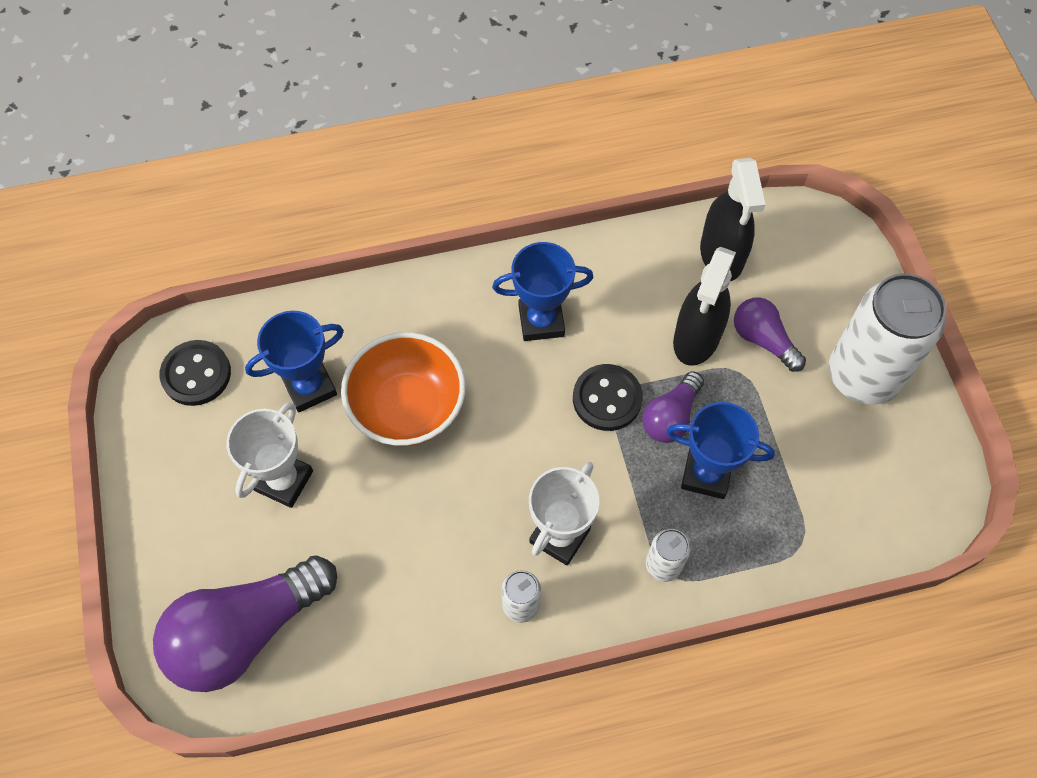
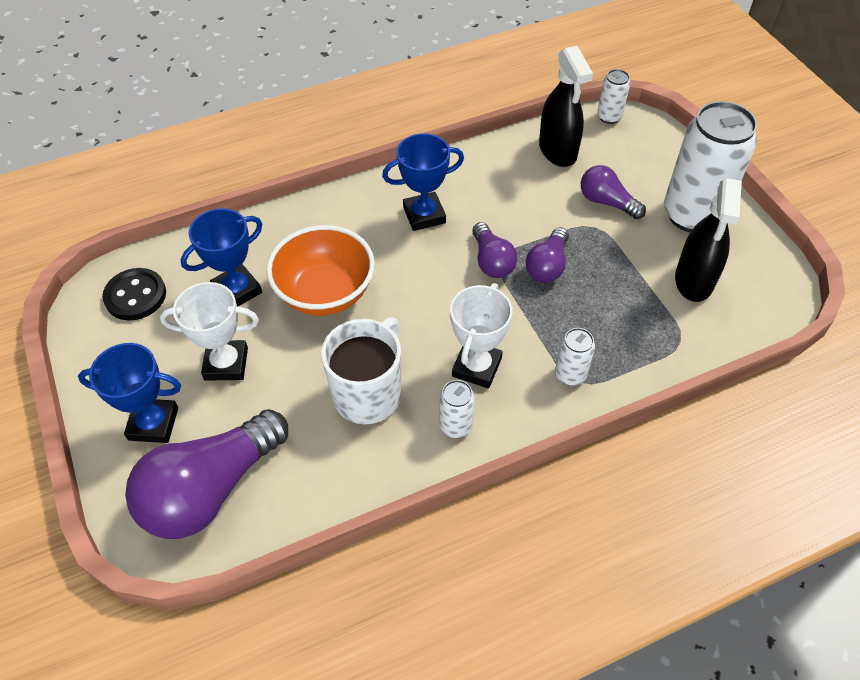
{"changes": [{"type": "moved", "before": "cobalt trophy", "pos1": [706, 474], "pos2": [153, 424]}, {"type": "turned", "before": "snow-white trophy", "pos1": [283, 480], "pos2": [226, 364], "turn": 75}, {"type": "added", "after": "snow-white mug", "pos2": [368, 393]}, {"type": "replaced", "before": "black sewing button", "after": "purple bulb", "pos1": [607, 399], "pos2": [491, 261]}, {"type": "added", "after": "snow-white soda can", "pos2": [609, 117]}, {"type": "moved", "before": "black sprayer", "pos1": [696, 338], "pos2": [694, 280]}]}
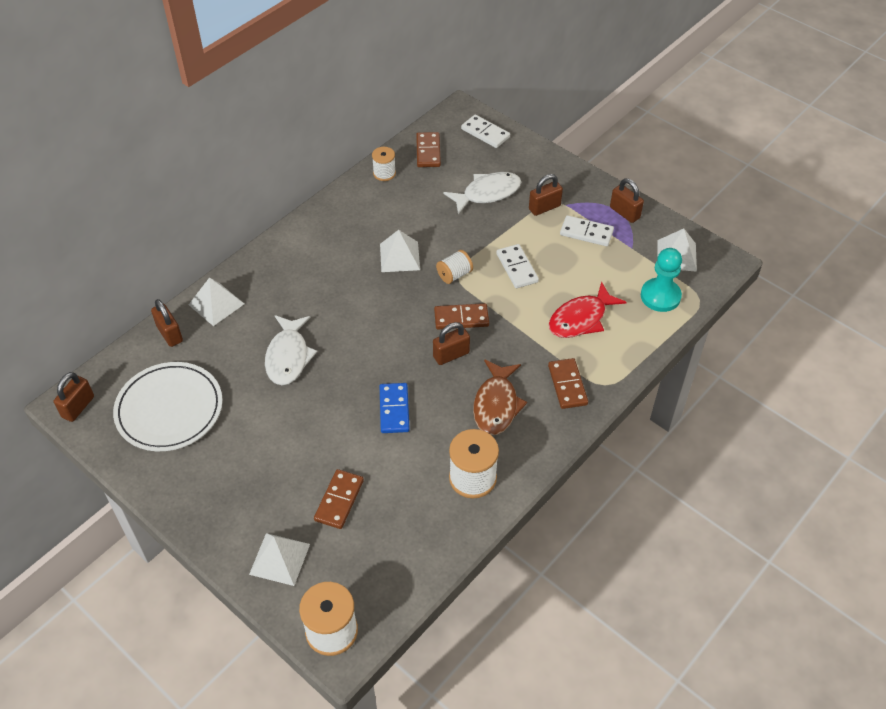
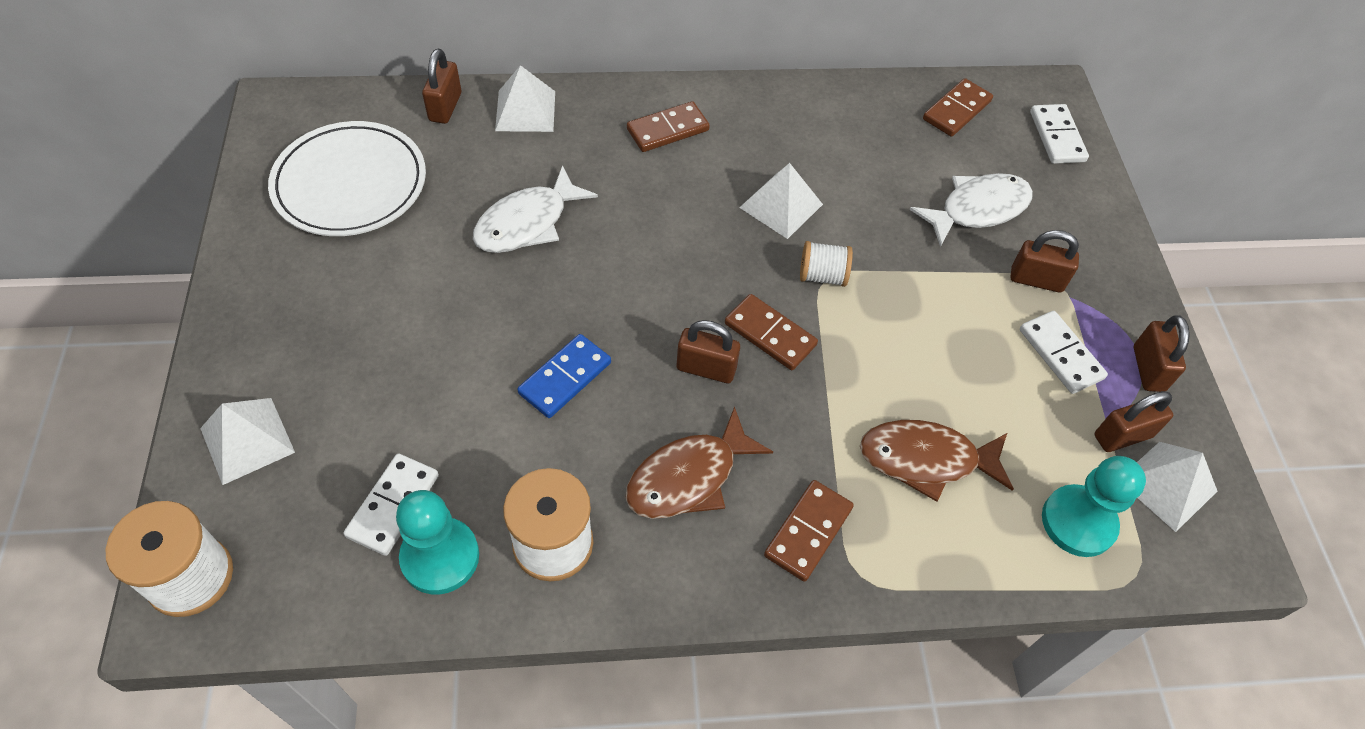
{"changes": [{"type": "moved", "before": "snow-white domino tile", "pos1": [517, 268], "pos2": [393, 506]}, {"type": "added", "after": "turquoise chess pawn", "pos2": [440, 557]}, {"type": "moved", "before": "russet domino tile", "pos1": [339, 500], "pos2": [668, 130]}, {"type": "recoloured", "before": "red fish", "after": "russet fish", "pos1": [581, 319], "pos2": [926, 460]}, {"type": "turned", "before": "snow-white fish", "pos1": [487, 193], "pos2": [977, 209], "turn": -45}, {"type": "moved", "before": "russet padlock", "pos1": [78, 407], "pos2": [1122, 436]}, {"type": "removed", "before": "snow-white spool", "pos1": [384, 173]}]}
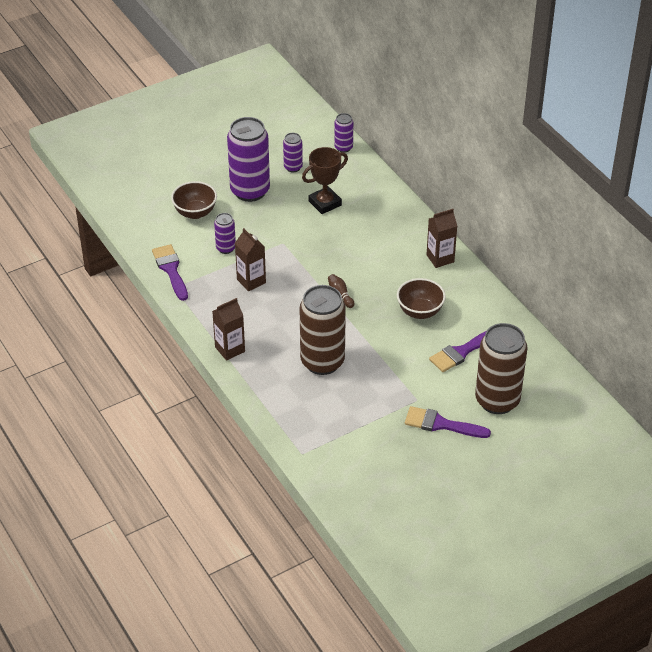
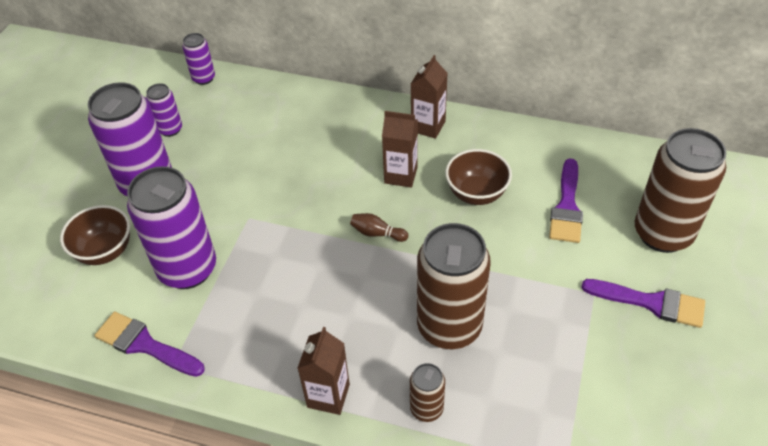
{"changes": [{"type": "resized", "before": "purple soda can", "pos1": [226, 248], "pos2": [188, 269], "scale": 2.08}, {"type": "moved", "before": "russet juice carton", "pos1": [251, 281], "pos2": [401, 175]}, {"type": "added", "after": "russet soda can", "pos2": [426, 409]}, {"type": "turned", "before": "purple paintbrush", "pos1": [441, 424], "pos2": [651, 303], "turn": -135}, {"type": "removed", "before": "russet trophy", "pos1": [325, 203]}]}
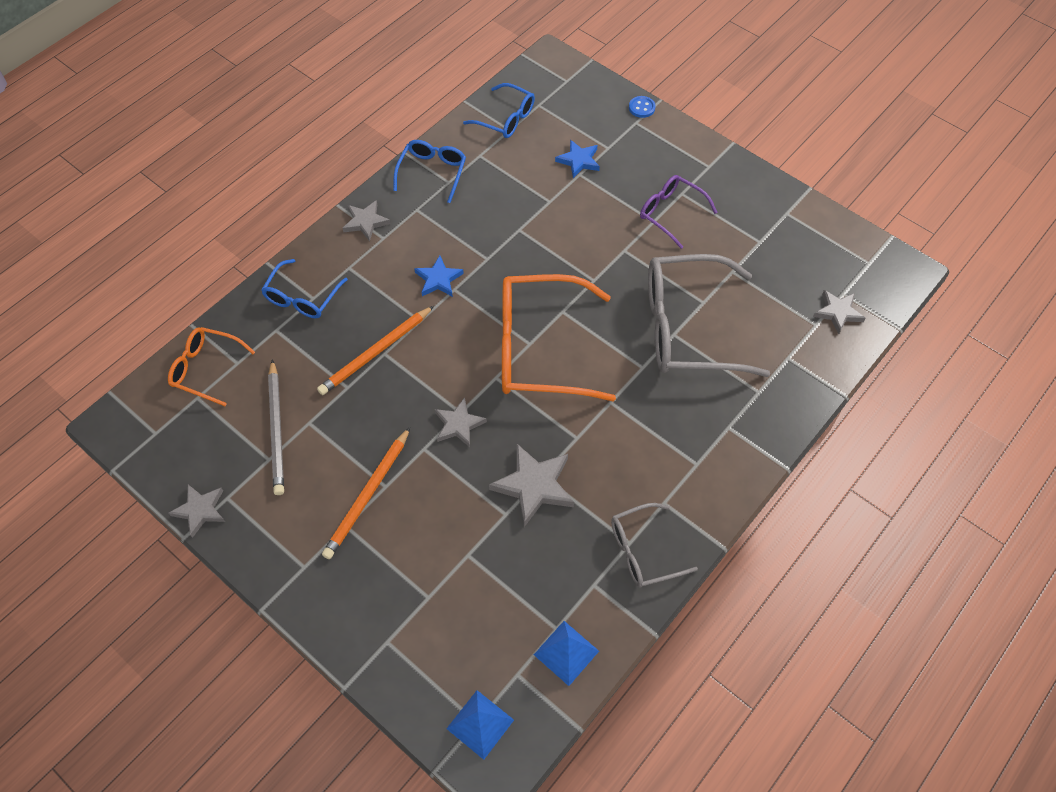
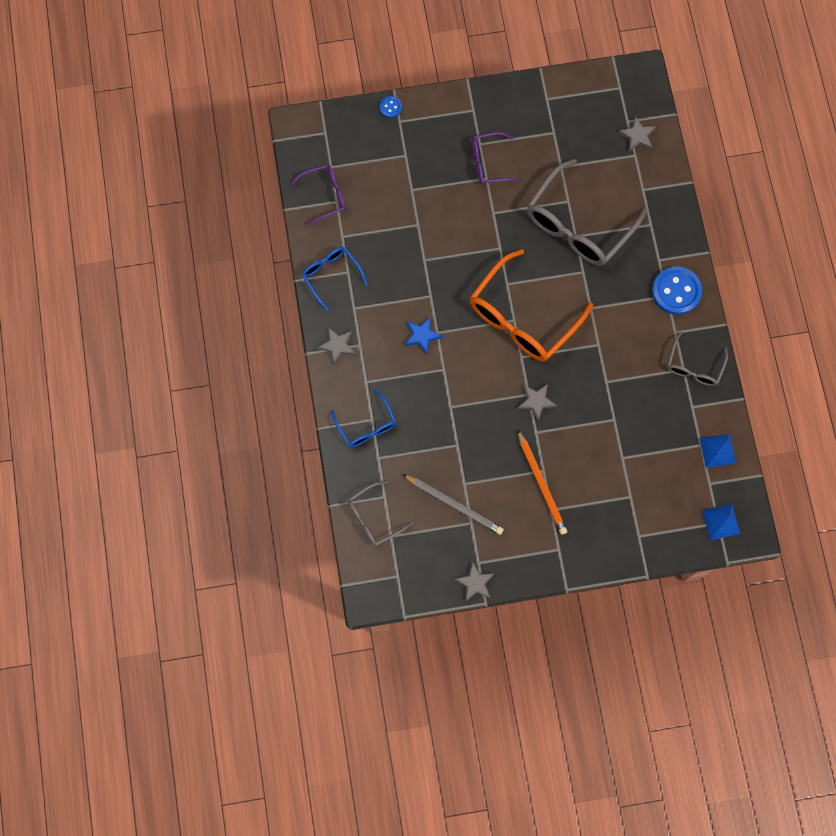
{"changes": [{"type": "recoloured", "before": "cobalt glasses", "after": "purple glasses", "pos1": [506, 119], "pos2": [325, 196]}, {"type": "recoloured", "before": "orange glasses", "after": "gray glasses", "pos1": [206, 369], "pos2": [373, 518]}, {"type": "added", "after": "cobalt sewing button", "pos2": [676, 291]}, {"type": "removed", "before": "orange lead pencil", "pos1": [376, 353]}, {"type": "removed", "before": "gray star", "pos1": [534, 486]}, {"type": "removed", "before": "cobalt star", "pos1": [578, 161]}]}
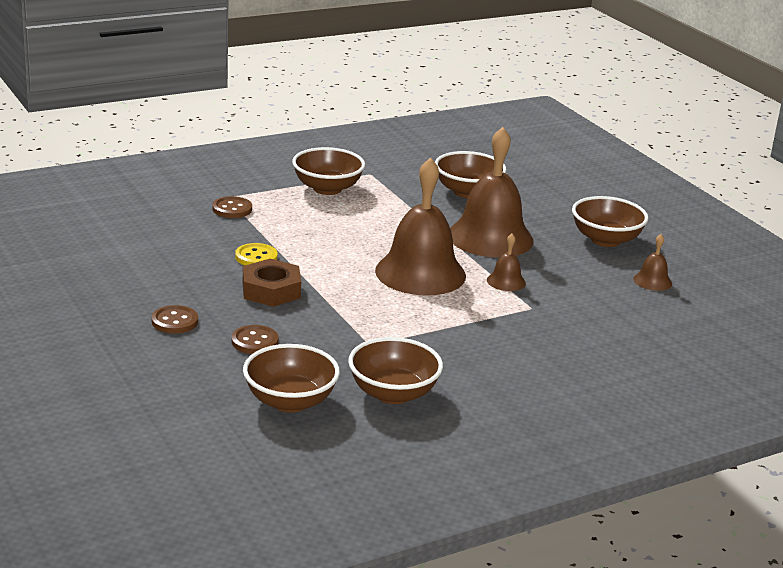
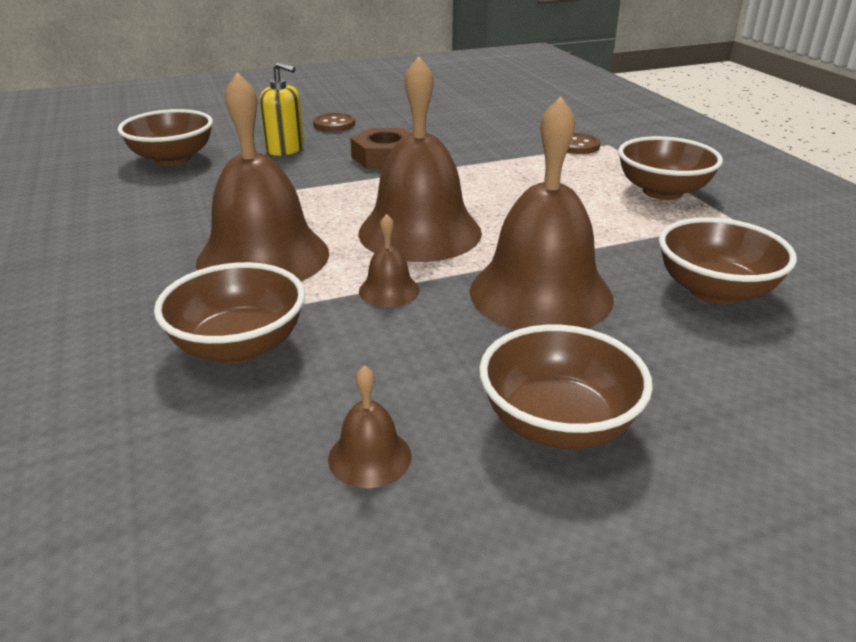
{"changes": [{"type": "moved", "before": "russet bowl", "pos1": [393, 393], "pos2": [239, 346]}, {"type": "added", "after": "russet hand bell", "pos2": [263, 257]}, {"type": "replaced", "before": "russet sewing button", "after": "golden soap dispenser", "pos1": [255, 341], "pos2": [285, 149]}, {"type": "removed", "before": "golden sewing button", "pos1": [256, 257]}]}
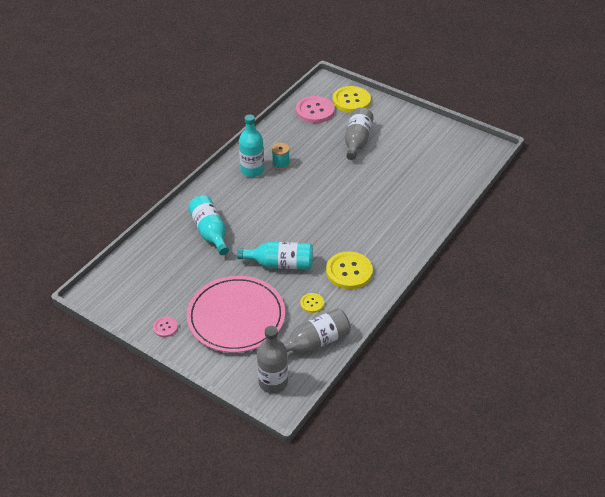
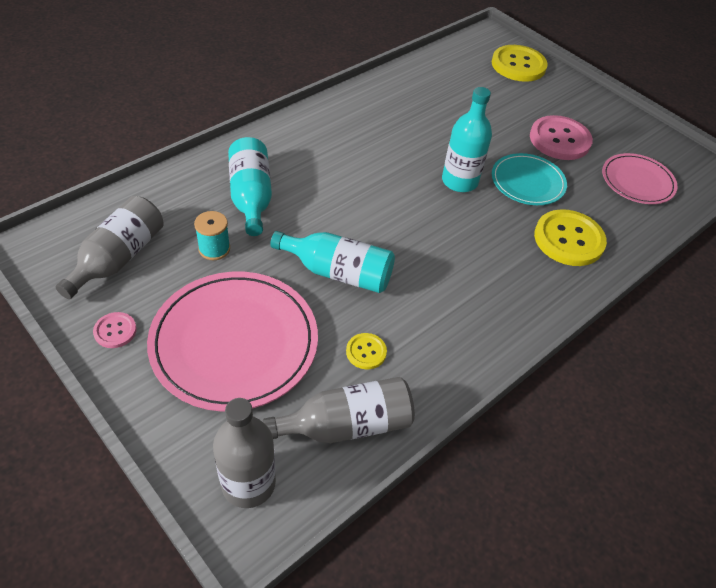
{"changes": [{"type": "moved", "before": "gray drink bottle", "pos1": [357, 141], "pos2": [119, 258]}, {"type": "moved", "before": "turquoise spool", "pos1": [281, 164], "pos2": [214, 249]}, {"type": "moved", "before": "turquoise drink bottle", "pos1": [252, 170], "pos2": [459, 181]}, {"type": "added", "after": "turquoise plate", "pos2": [527, 182]}, {"type": "moved", "before": "rosy sewing button", "pos1": [315, 111], "pos2": [559, 140]}, {"type": "moved", "before": "golden sewing button", "pos1": [349, 271], "pos2": [568, 239]}, {"type": "added", "after": "rosy plate", "pos2": [637, 181]}]}
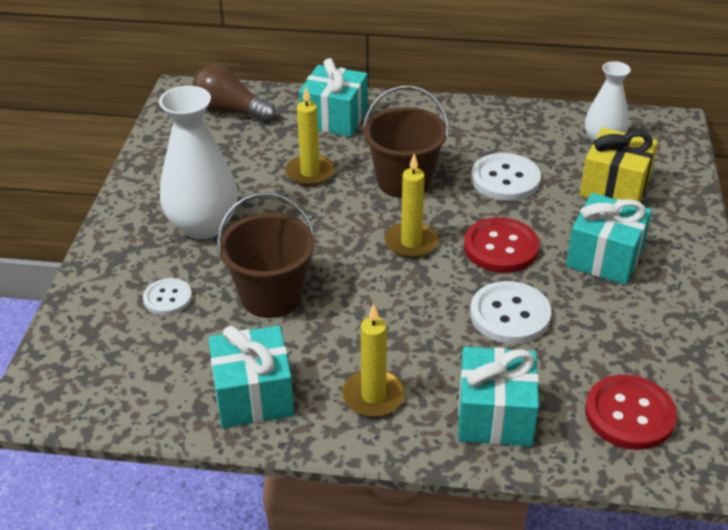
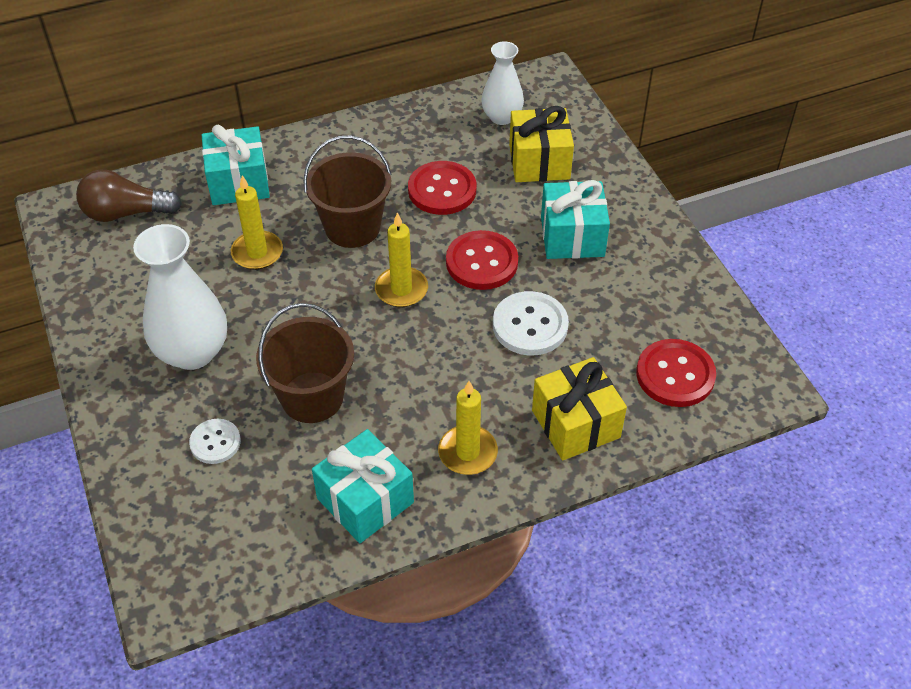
{"changes": [{"type": "recoloured", "before": "snow-white sewing button", "after": "red sewing button", "pos1": [505, 179], "pos2": [442, 190]}, {"type": "recoloured", "before": "turquoise wrapped gift", "after": "golden wrapped gift", "pos1": [495, 415], "pos2": [575, 424]}]}
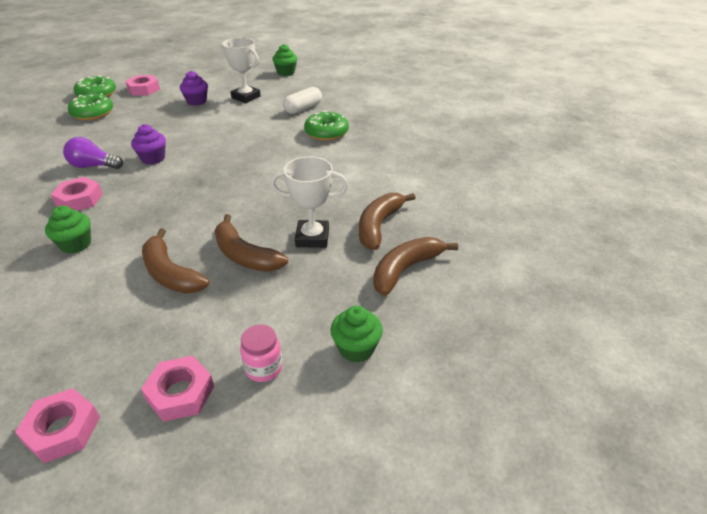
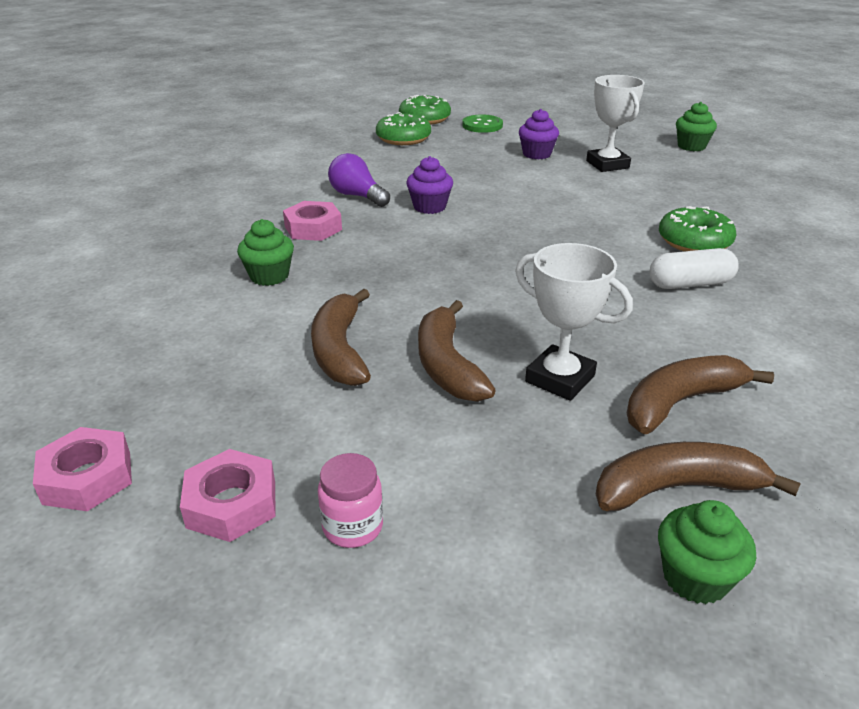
{"changes": [{"type": "replaced", "before": "rosy hex nut", "after": "green sewing button", "pos1": [143, 89], "pos2": [482, 125]}, {"type": "moved", "before": "snow-white capsule", "pos1": [303, 108], "pos2": [690, 284]}, {"type": "moved", "before": "green muffin", "pos1": [356, 348], "pos2": [695, 577]}]}
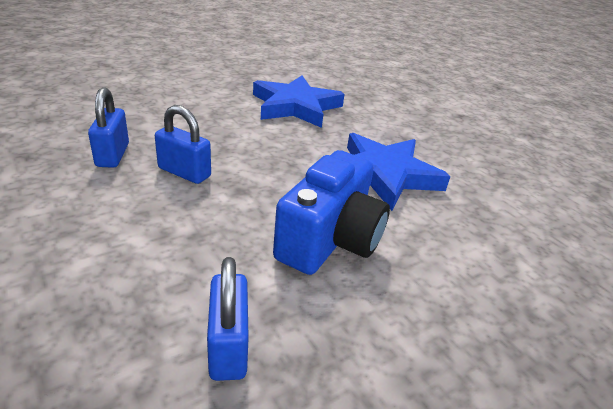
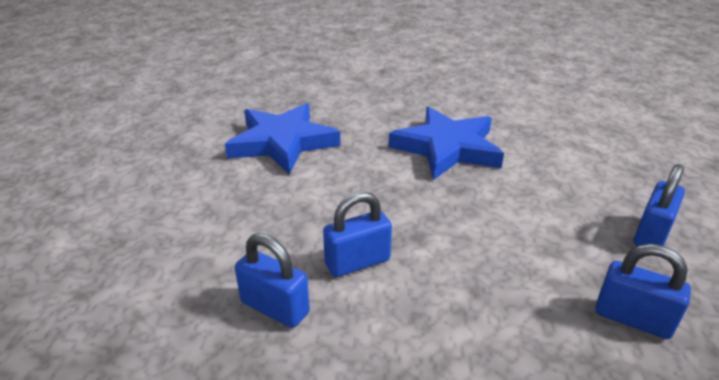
{"changes": [{"type": "added", "after": "cobalt padlock", "pos2": [651, 234]}, {"type": "removed", "before": "cobalt camera", "pos1": [330, 239]}]}
